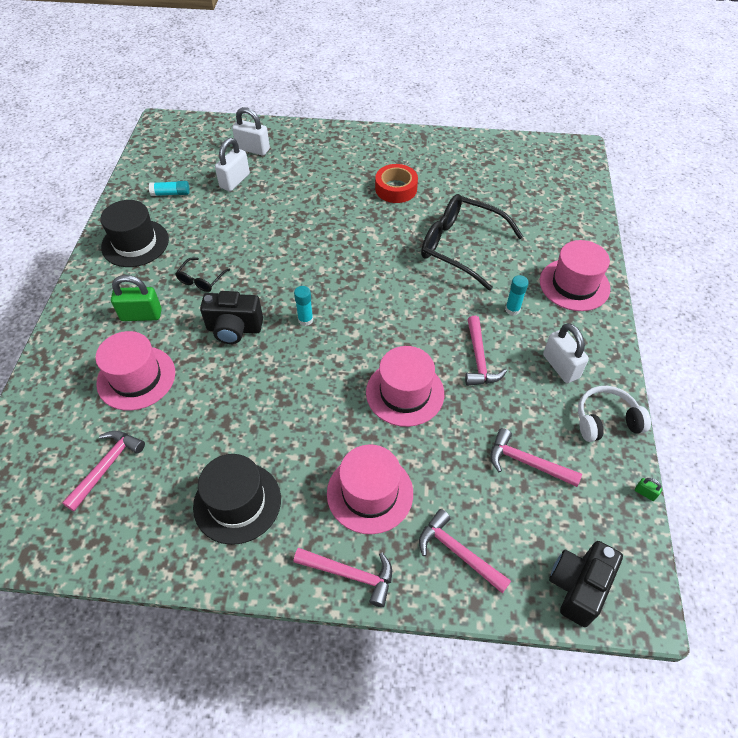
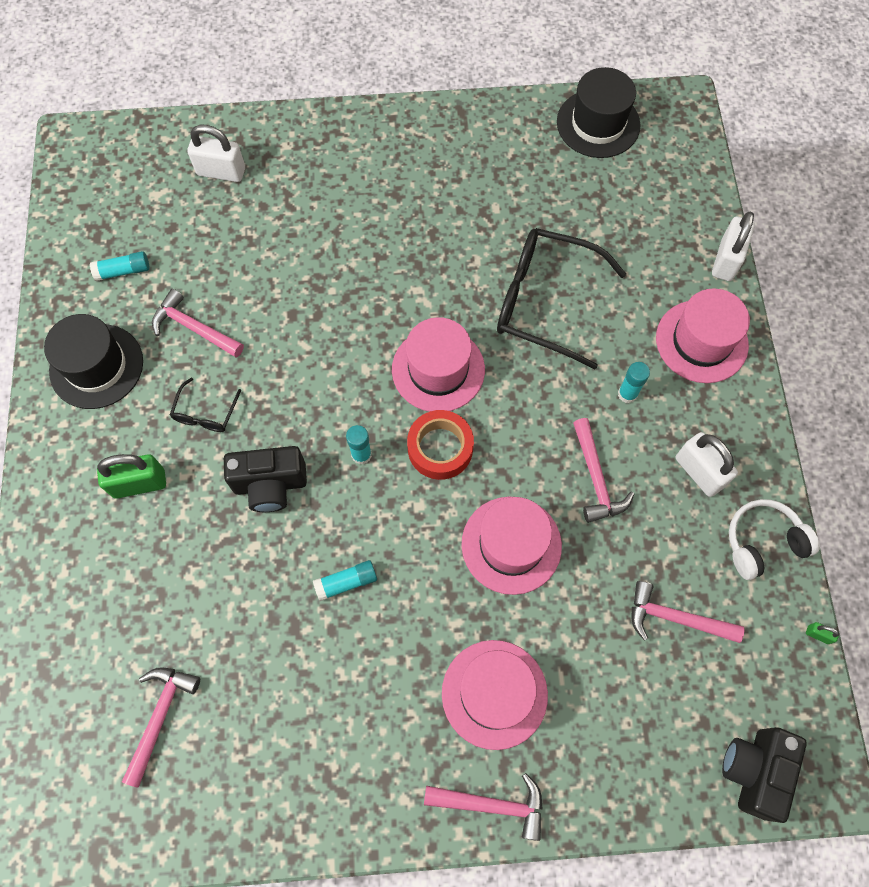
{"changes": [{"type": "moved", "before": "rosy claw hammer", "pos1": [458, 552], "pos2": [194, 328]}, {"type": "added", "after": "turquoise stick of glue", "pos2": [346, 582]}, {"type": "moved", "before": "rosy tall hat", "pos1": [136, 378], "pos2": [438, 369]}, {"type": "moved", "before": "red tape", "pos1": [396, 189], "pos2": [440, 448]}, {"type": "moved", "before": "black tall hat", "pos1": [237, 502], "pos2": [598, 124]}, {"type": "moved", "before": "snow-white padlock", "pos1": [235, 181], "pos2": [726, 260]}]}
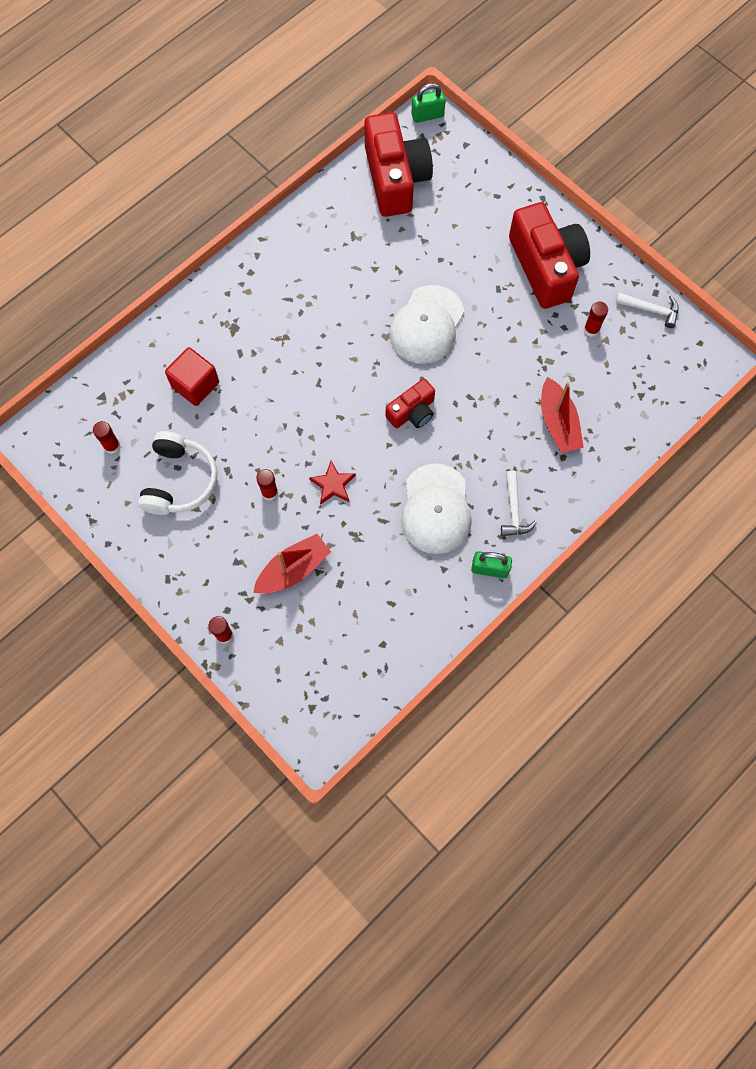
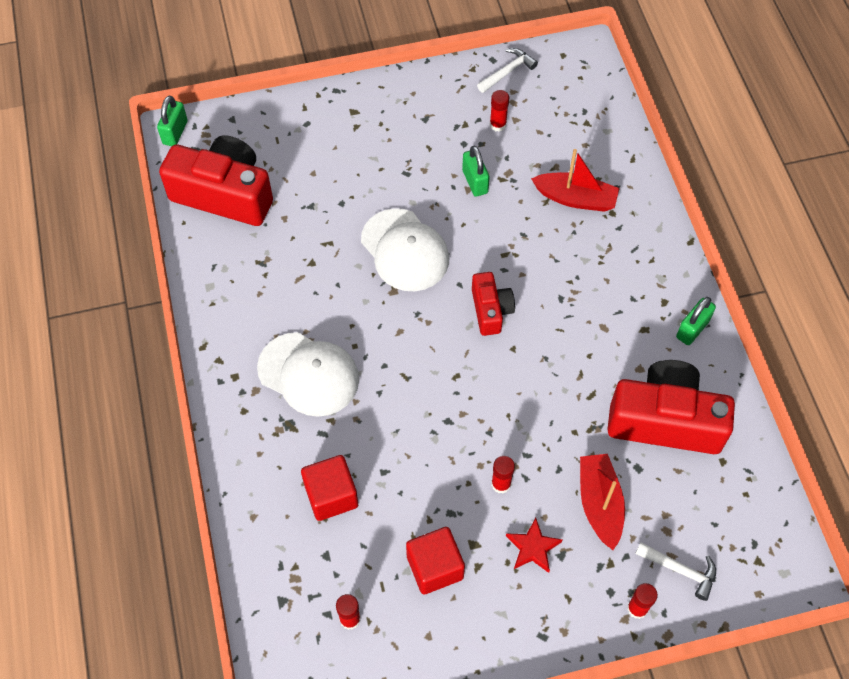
{"changes": [{"type": "moved", "before": "snow-white peaked cap", "pos1": [436, 509], "pos2": [308, 374]}, {"type": "replaced", "before": "snow-white over-ear headphones", "after": "red cube", "pos1": [179, 481], "pos2": [435, 567]}, {"type": "added", "after": "green padlock", "pos2": [475, 182]}, {"type": "moved", "before": "red star", "pos1": [333, 484], "pos2": [533, 547]}, {"type": "moved", "before": "red camera", "pos1": [546, 267], "pos2": [665, 420]}, {"type": "moved", "before": "snow-white claw hammer", "pos1": [514, 510], "pos2": [680, 570]}]}
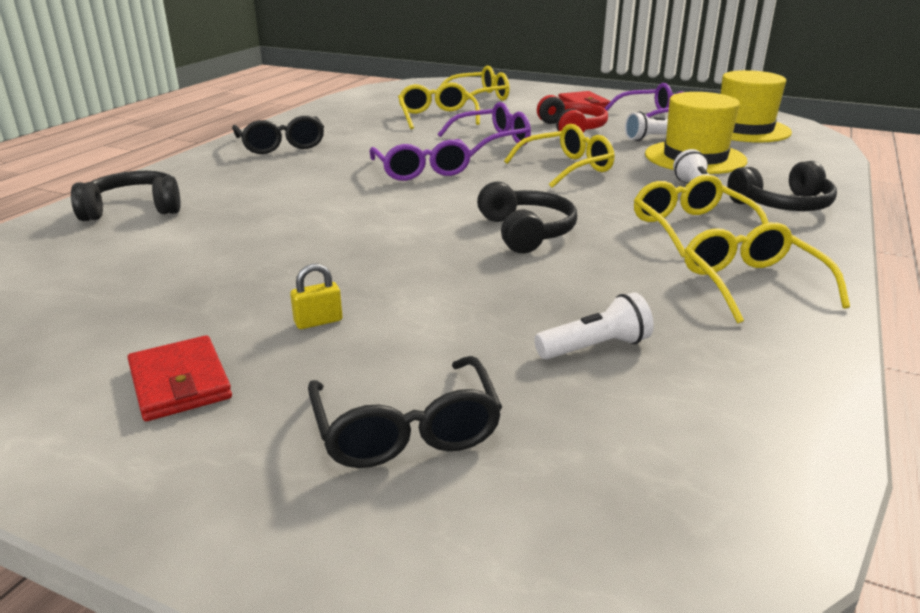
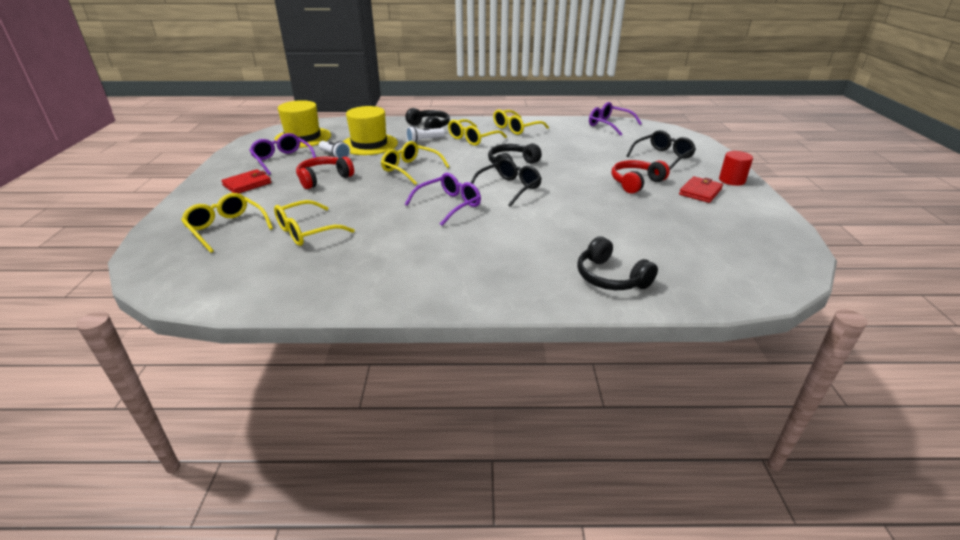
{"changes": [{"type": "moved", "before": "black glasses", "pos1": [281, 145], "pos2": [509, 188]}, {"type": "moved", "before": "purple glasses", "pos1": [493, 141], "pos2": [609, 125]}, {"type": "replaced", "before": "golden padlock", "after": "red over-ear headphones", "pos1": [318, 321], "pos2": [635, 183]}, {"type": "added", "after": "red cylinder", "pos2": [732, 180]}, {"type": "removed", "before": "snow-white flashlight", "pos1": [595, 347]}]}
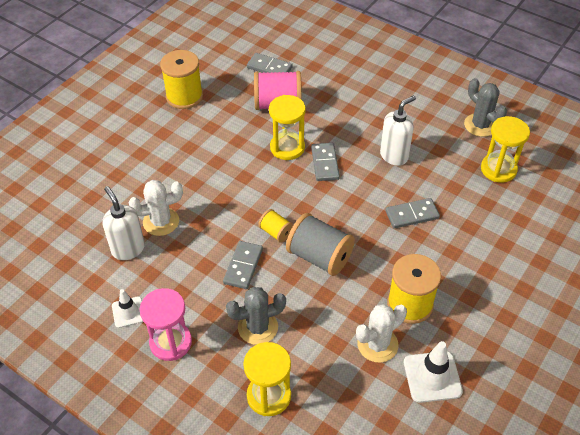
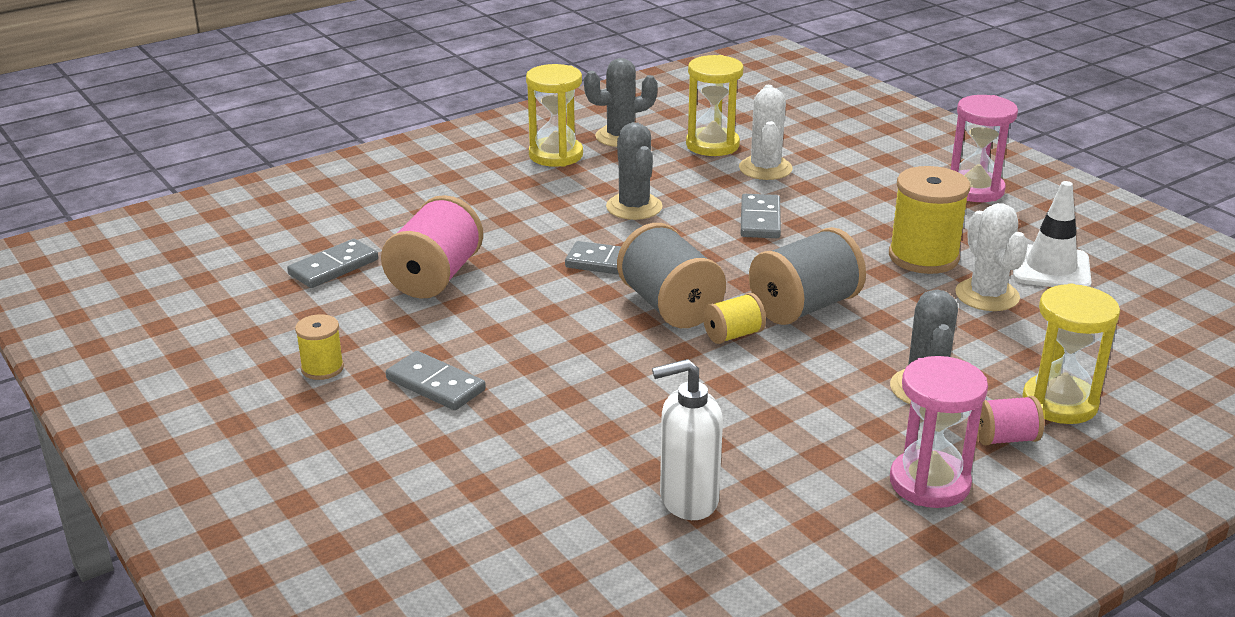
{"changes": [{"type": "resized", "before": "golden spool", "pos1": [184, 96], "pos2": [322, 368], "scale": 0.53}, {"type": "moved", "before": "gray domino tile", "pos1": [243, 266], "pos2": [435, 384]}, {"type": "moved", "before": "golden sand timer", "pos1": [287, 147], "pos2": [556, 155]}, {"type": "replaced", "before": "snow-white soap dispenser", "after": "gray cactus", "pos1": [394, 155], "pos2": [634, 207]}, {"type": "added", "after": "gray spool", "pos2": [669, 306]}, {"type": "moved", "before": "snow-white cactus", "pos1": [161, 221], "pos2": [765, 168]}, {"type": "added", "after": "rosy sand timer", "pos2": [975, 190]}, {"type": "added", "after": "rosy spool", "pos2": [1005, 438]}, {"type": "removed", "before": "snow-white safety cone", "pos1": [128, 312]}]}
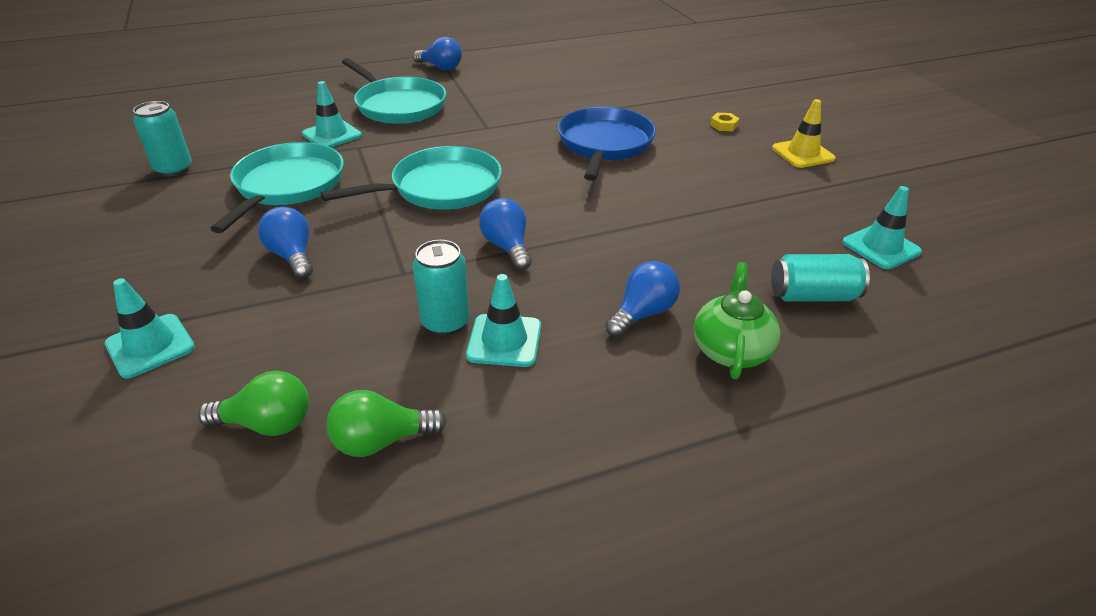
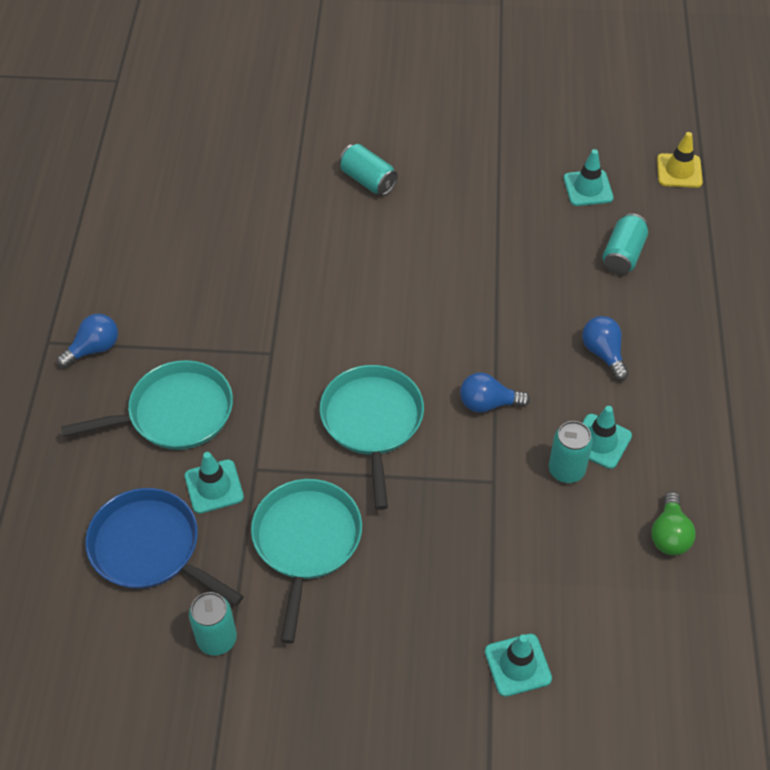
{"changes": [{"type": "moved", "before": "cobalt frying pan", "pos1": [604, 144], "pos2": [150, 548]}, {"type": "turned", "before": "turquoise frying pan", "pos1": [287, 185], "pos2": [306, 541], "turn": 60}, {"type": "replaced", "before": "golden hex nut", "after": "turquoise soda can", "pos1": [724, 125], "pos2": [368, 180]}, {"type": "moved", "before": "golden safety cone", "pos1": [803, 153], "pos2": [679, 171]}, {"type": "removed", "before": "green bulb", "pos1": [267, 424]}, {"type": "removed", "before": "cobalt bulb", "pos1": [292, 256]}, {"type": "removed", "before": "green teapot", "pos1": [731, 349]}]}
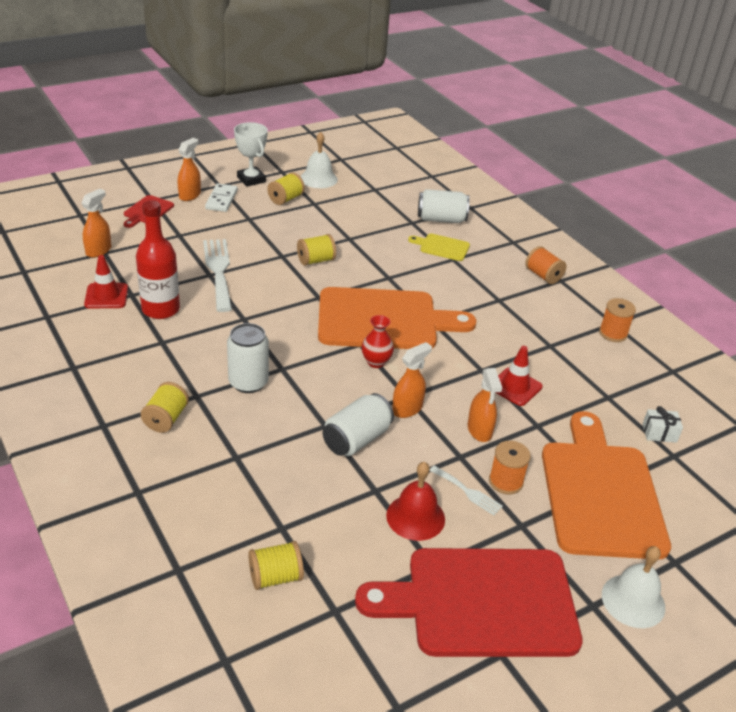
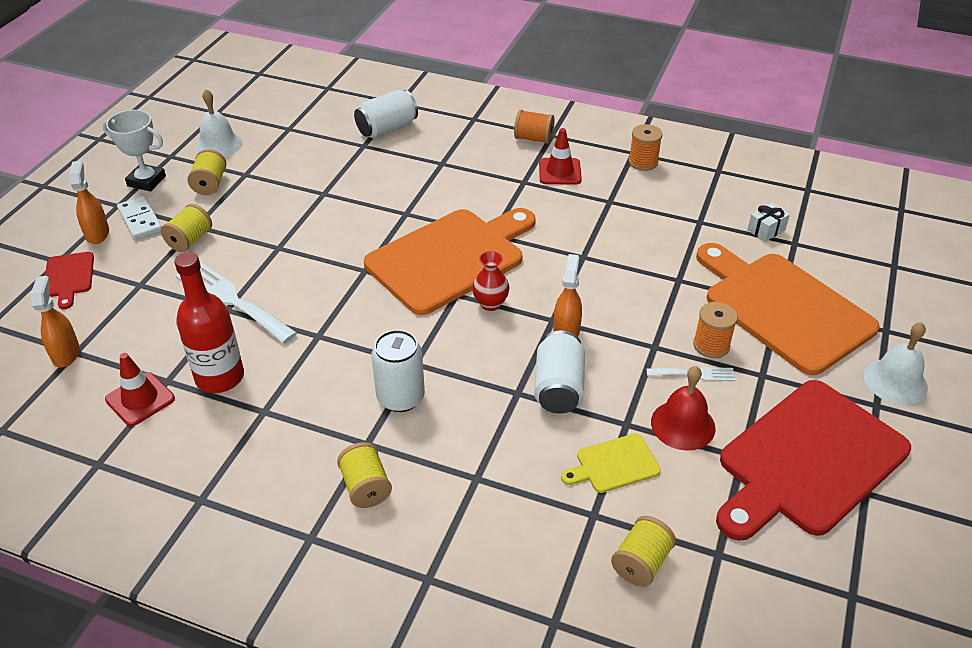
{"changes": [{"type": "moved", "before": "golden spool", "pos1": [316, 260], "pos2": [190, 240]}, {"type": "moved", "before": "red safety cone", "pos1": [515, 387], "pos2": [560, 172]}, {"type": "moved", "before": "golden chopping board", "pos1": [442, 247], "pos2": [613, 464]}, {"type": "removed", "before": "orange sprayer", "pos1": [479, 430]}]}
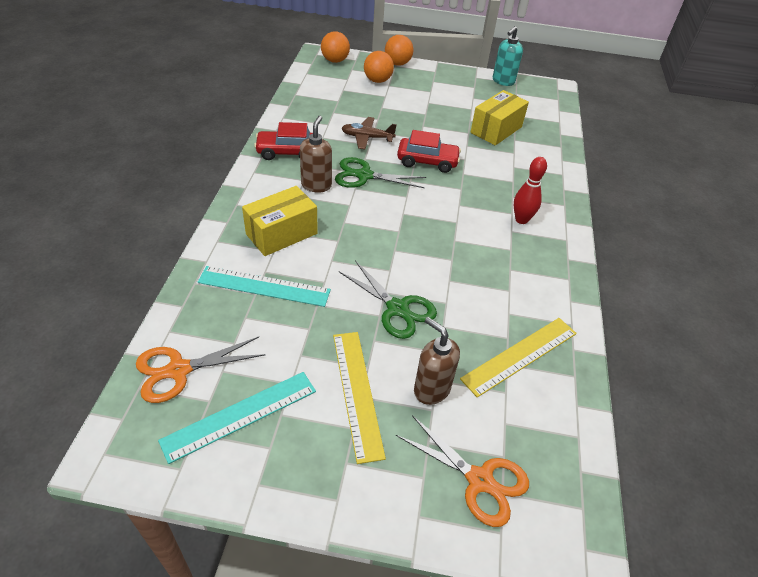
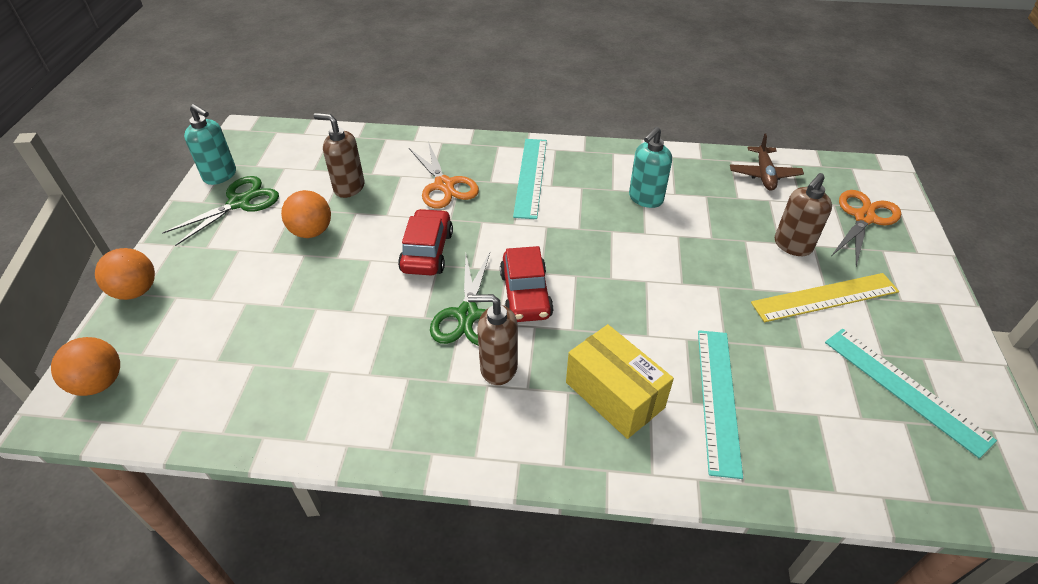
{"changes": [{"type": "moved", "before": "green shears", "pos1": [397, 309], "pos2": [239, 203]}, {"type": "moved", "before": "orange sphere", "pos1": [377, 80], "pos2": [311, 231]}, {"type": "replaced", "before": "golden parcel", "after": "russet soap dispenser", "pos1": [496, 130], "pos2": [349, 187]}, {"type": "moved", "before": "orange shears", "pos1": [178, 370], "pos2": [444, 185]}, {"type": "moved", "before": "red toy car", "pos1": [287, 152], "pos2": [525, 295]}, {"type": "replaced", "before": "red skittle", "after": "turquoise straightedge", "pos1": [521, 219], "pos2": [530, 177]}, {"type": "added", "after": "turquoise soap dispenser", "pos2": [645, 199]}, {"type": "moved", "before": "russet plane", "pos1": [367, 138], "pos2": [764, 174]}, {"type": "removed", "before": "golden straightedge", "pos1": [520, 355]}]}
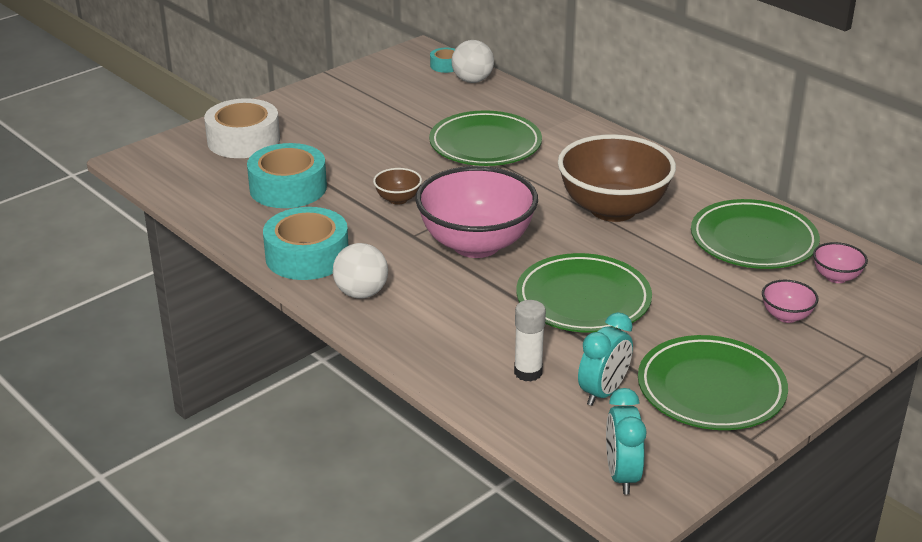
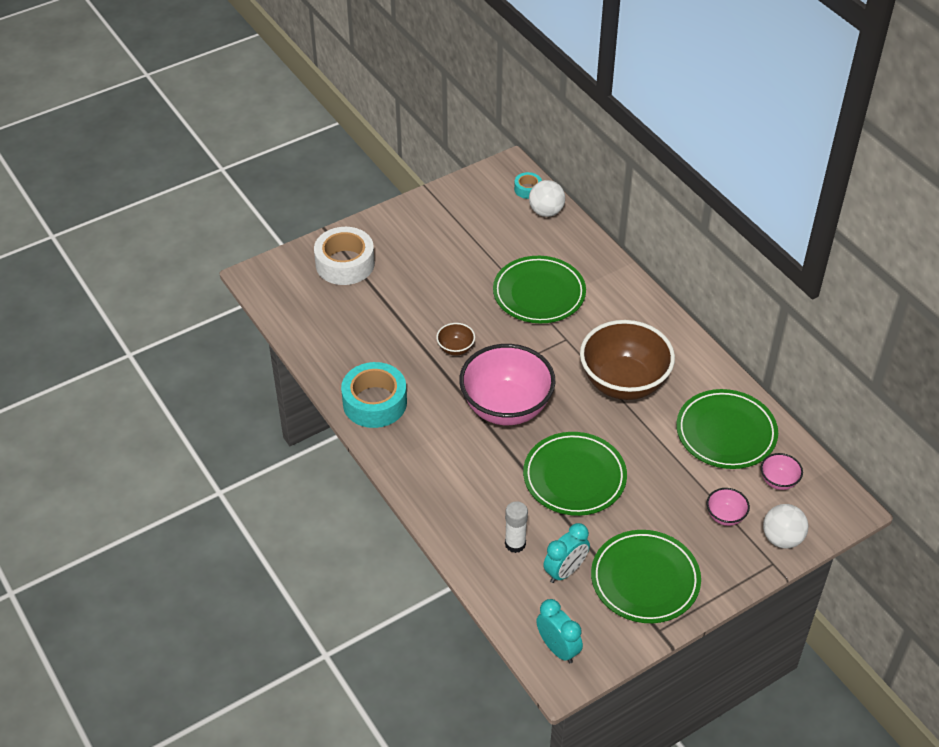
{"changes": [{"type": "turned", "before": "turquoise clock", "pos1": [622, 475], "pos2": [558, 648], "turn": 135}, {"type": "moved", "before": "snow-white sphere", "pos1": [361, 293], "pos2": [782, 538]}, {"type": "removed", "before": "turquoise tape", "pos1": [288, 188]}]}
